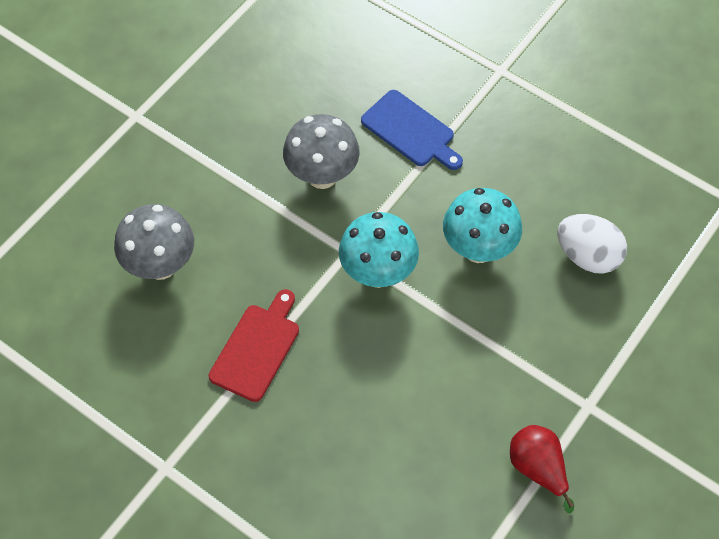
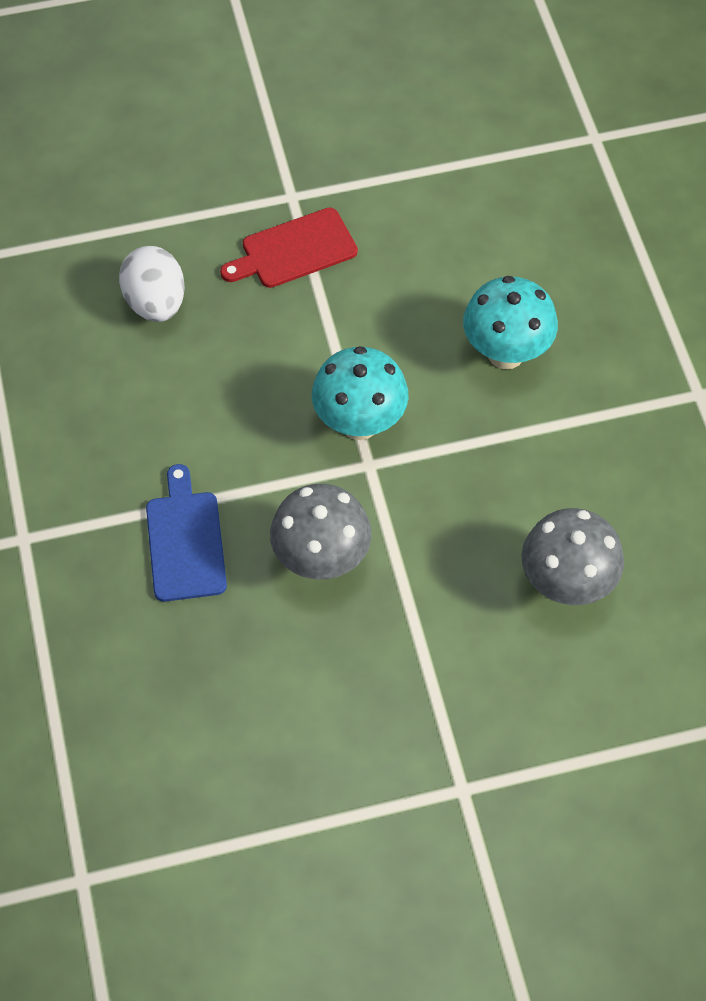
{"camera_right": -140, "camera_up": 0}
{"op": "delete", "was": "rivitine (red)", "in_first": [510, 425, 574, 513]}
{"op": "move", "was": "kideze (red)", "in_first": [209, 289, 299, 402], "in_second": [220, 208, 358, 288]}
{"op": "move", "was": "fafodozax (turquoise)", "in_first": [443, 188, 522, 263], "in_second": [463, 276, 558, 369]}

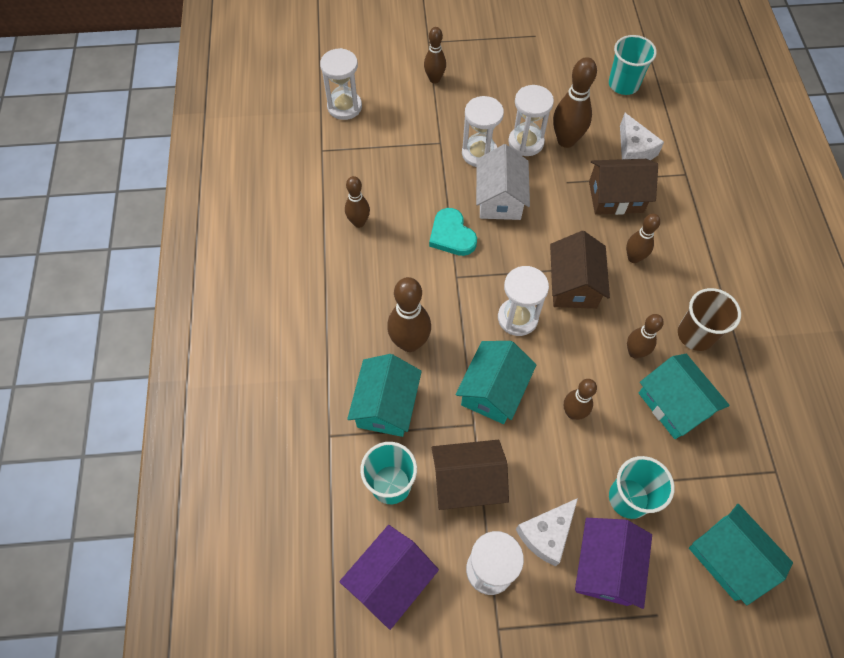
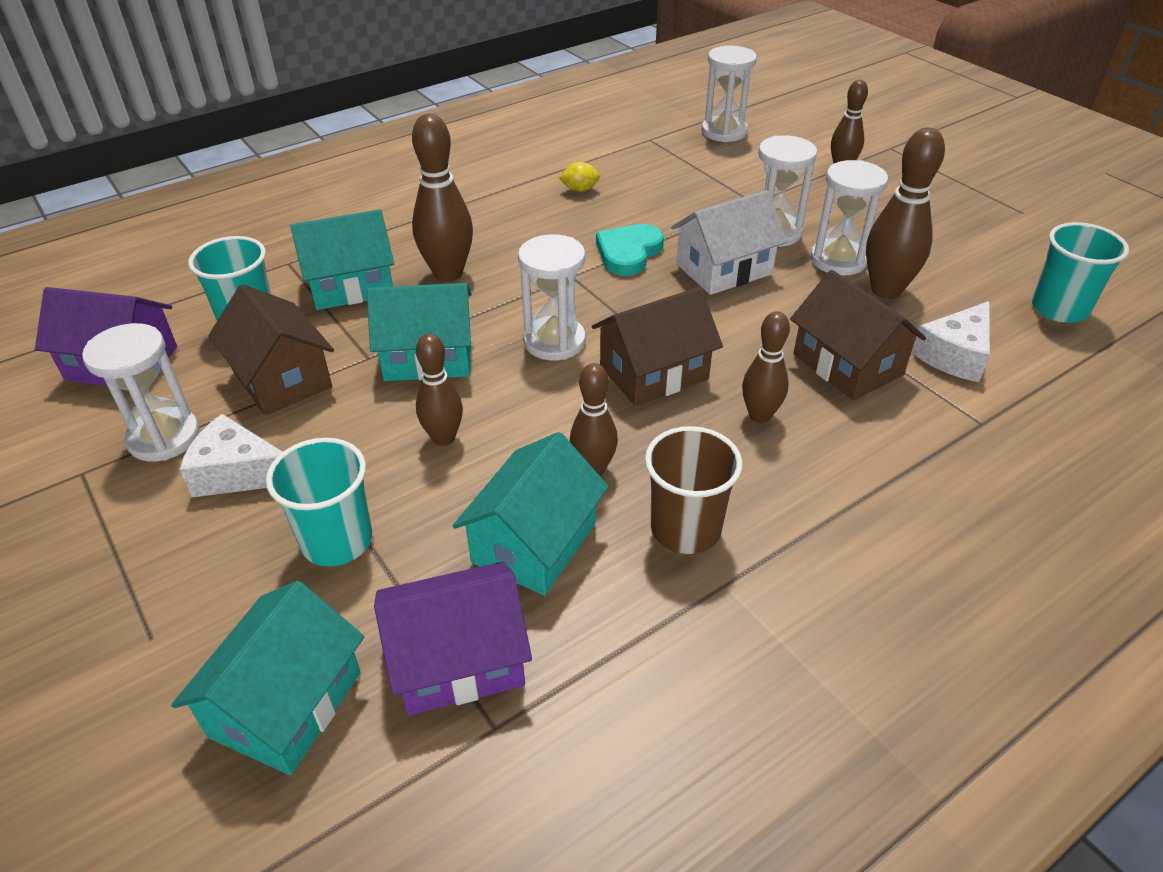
{"camera_right": 60, "camera_up": -20}
{"op": "move", "was": "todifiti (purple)", "in_first": [575, 518, 652, 609], "in_second": [374, 561, 532, 716]}
{"op": "replace", "was": "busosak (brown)", "now": "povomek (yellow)", "in_first": [345, 176, 370, 228], "in_second": [559, 162, 600, 192]}

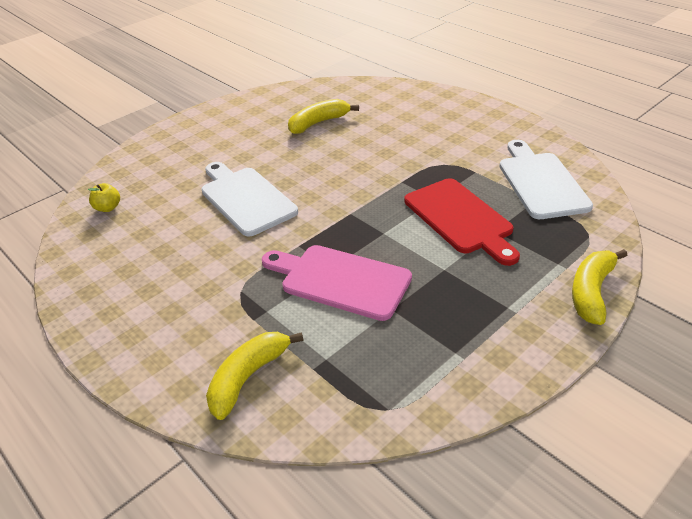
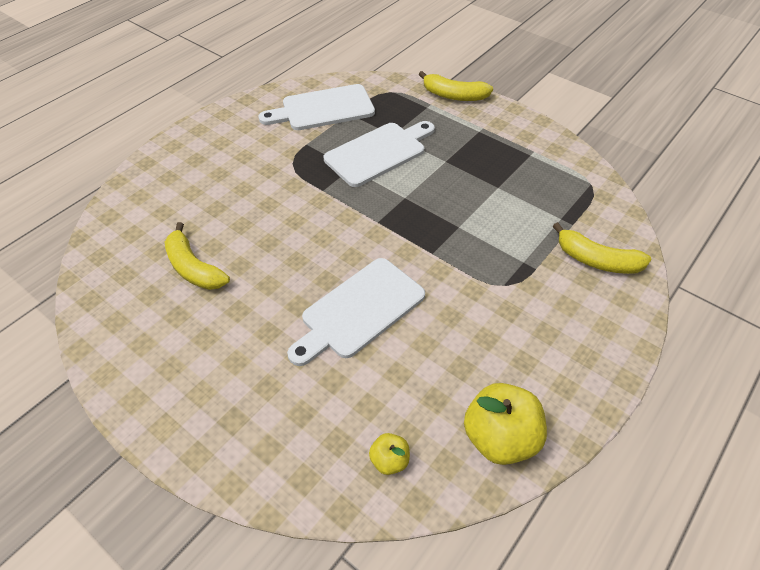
{"camera_right": -100, "camera_up": 10}
{"op": "delete", "was": "kideze (pink)", "in_first": [262, 245, 412, 321]}
{"op": "insert", "now": "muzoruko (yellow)", "in_second": [464, 383, 547, 465]}
{"op": "recolor", "was": "kideze (red)", "now": "kideze (white)", "in_first": [405, 178, 520, 266], "in_second": [324, 121, 435, 187]}

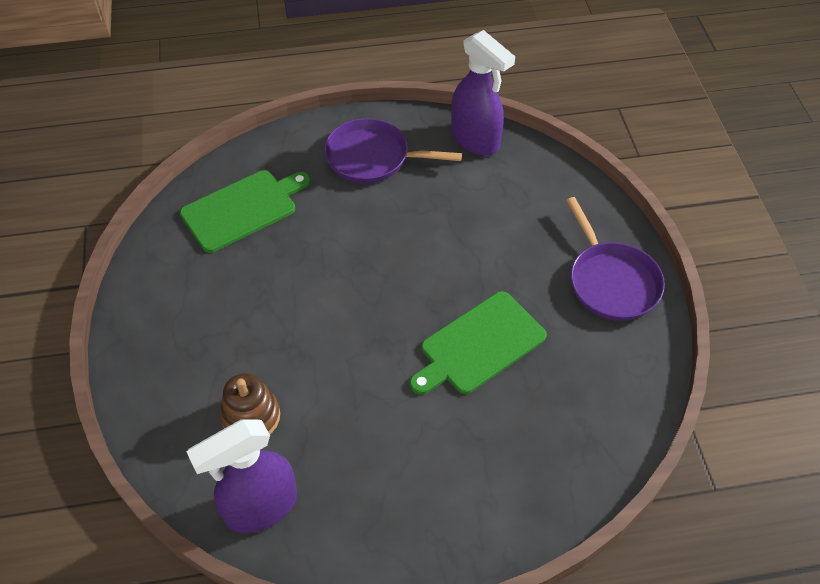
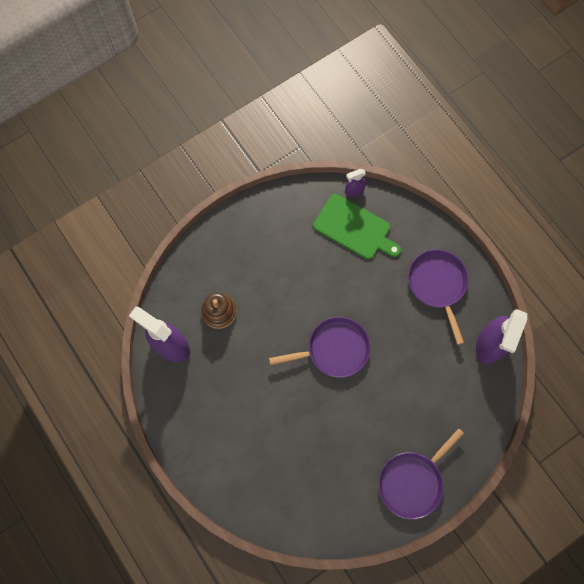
{"camera_right": 65, "camera_up": 20}
{"op": "delete", "was": "kideze (green)", "in_first": [410, 291, 547, 395]}
{"op": "insert", "now": "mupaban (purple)", "in_second": [269, 317, 371, 378]}
{"op": "insert", "now": "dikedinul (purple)", "in_second": [345, 169, 366, 197]}

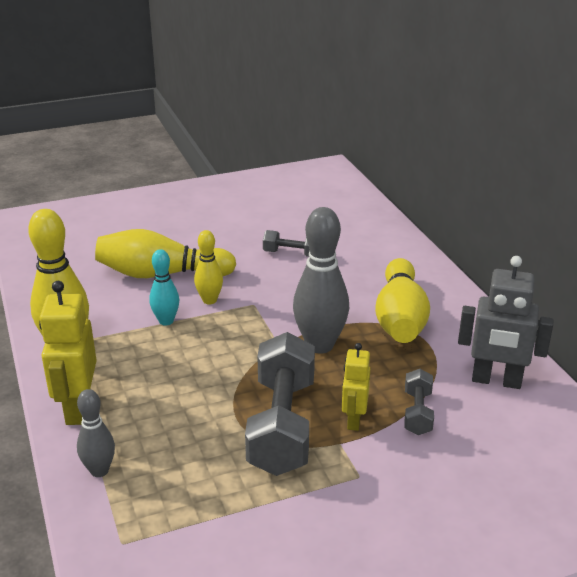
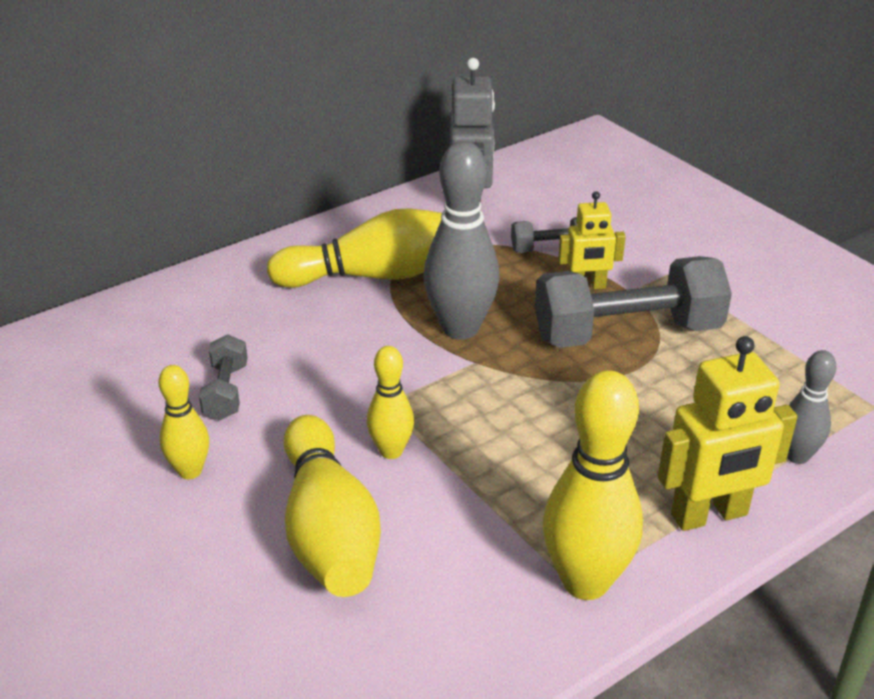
{"camera_right": -105, "camera_up": 5}
{"op": "delete", "was": "busosak (turquoise)", "in_first": [149, 249, 179, 326]}
{"op": "insert", "now": "busosak (yellow)", "in_second": [158, 365, 209, 479]}

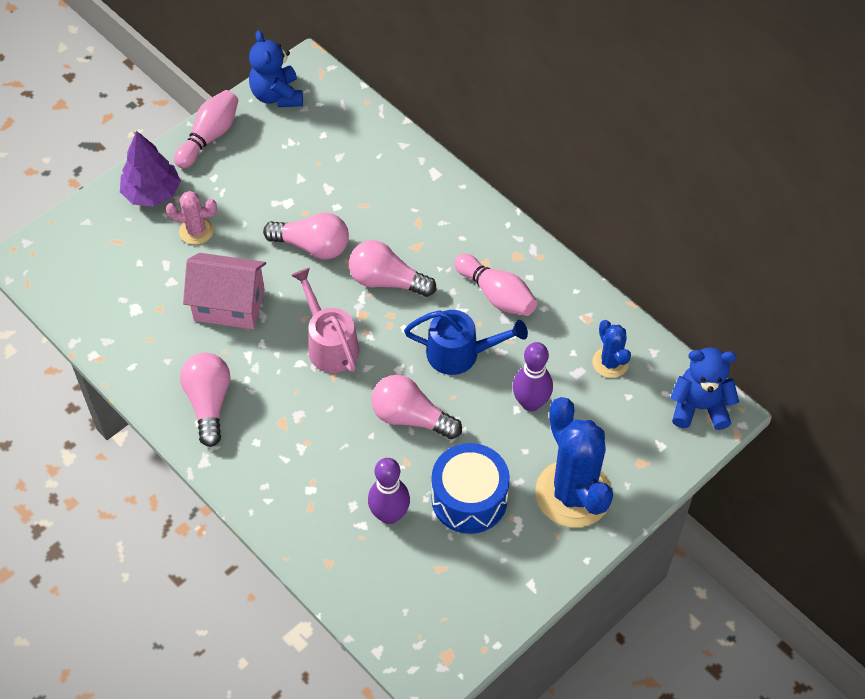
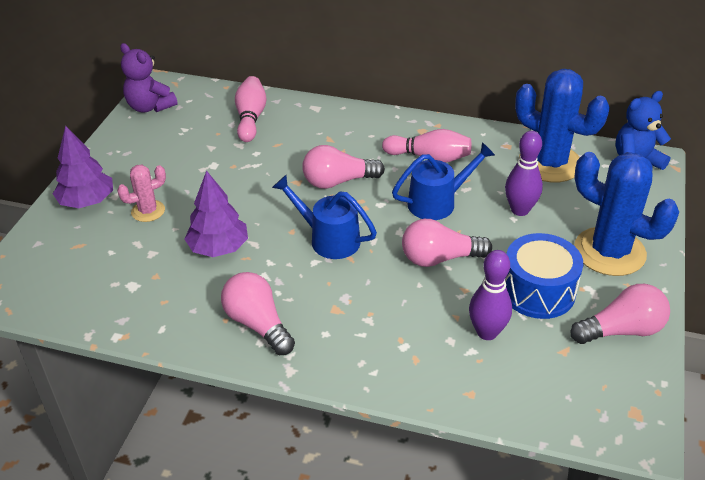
{"camera_right": -30, "camera_up": -15}
{"op": "move", "was": "busosak (pink)", "in_first": [174, 90, 238, 168], "in_second": [235, 76, 267, 142]}
{"op": "move", "was": "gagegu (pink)", "in_first": [263, 213, 349, 260], "in_second": [571, 284, 670, 344]}
{"op": "replace", "was": "todifiti (pink)", "now": "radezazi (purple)", "in_first": [183, 253, 266, 329], "in_second": [184, 170, 248, 257]}
{"op": "recolor", "was": "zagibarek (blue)", "now": "zagibarek (purple)", "in_first": [249, 31, 303, 107], "in_second": [120, 43, 177, 113]}
{"op": "recolor", "was": "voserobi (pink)", "now": "voserobi (blue)", "in_first": [291, 268, 359, 373], "in_second": [272, 175, 377, 259]}
{"op": "resize", "was": "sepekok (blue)", "in_first": [592, 320, 631, 378], "in_second": [515, 69, 610, 182], "ratio": 1.98}

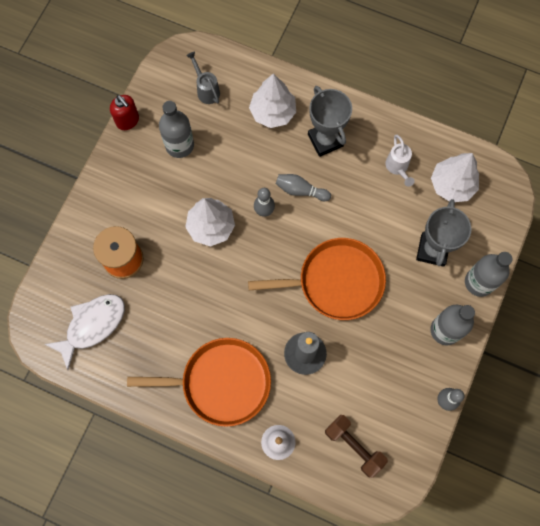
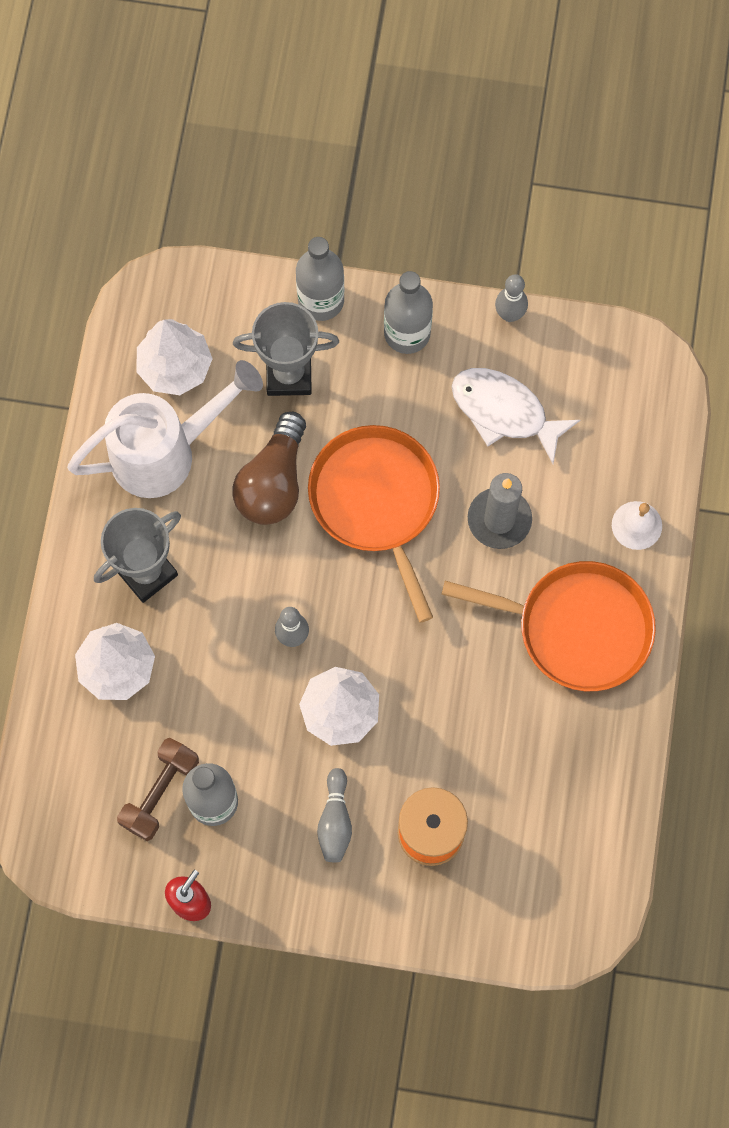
{"camera_right": -105, "camera_up": 0}
{"op": "delete", "was": "voserobi (grey)", "in_first": [186, 51, 220, 104]}
{"op": "insert", "now": "gagegu (brown)", "in_second": [232, 412, 306, 525]}
{"op": "move", "was": "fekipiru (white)", "in_first": [45, 294, 125, 370], "in_second": [452, 368, 580, 464]}
{"op": "move", "was": "busosak (grey)", "in_first": [276, 174, 331, 201], "in_second": [317, 768, 352, 862]}
{"op": "move", "was": "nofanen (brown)", "in_first": [325, 415, 388, 478], "in_second": [117, 738, 199, 841]}
{"op": "rotate", "was": "mupaban (orange)", "in_first": [127, 338, 271, 427], "in_second": [441, 561, 656, 691], "clockwise": 120}
{"op": "resize", "was": "voserobi (white)", "in_first": [385, 135, 415, 187], "in_second": [67, 360, 263, 498], "ratio": 2.18}

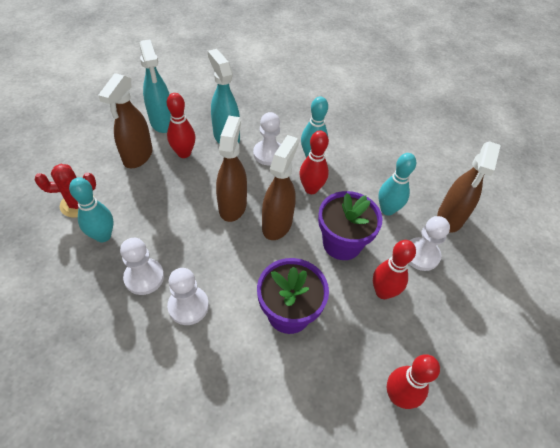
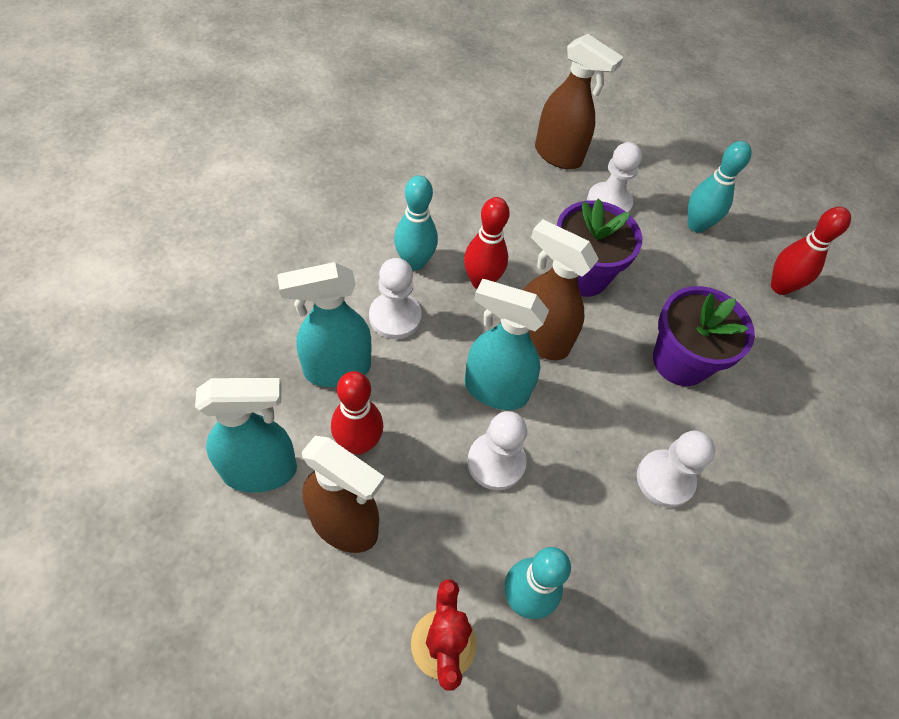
{"camera_right": -80, "camera_up": 5}
{"op": "delete", "was": "busosak (red)", "in_first": [373, 240, 416, 299]}
{"op": "move", "was": "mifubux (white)", "in_first": [120, 238, 164, 295], "in_second": [467, 411, 527, 490]}
{"op": "move", "was": "busosak (turquoise)", "in_first": [378, 153, 416, 216], "in_second": [688, 141, 752, 233]}
{"op": "recolor", "was": "dikedinul (brown)", "now": "dikedinul (turquoise)", "in_first": [216, 116, 247, 222], "in_second": [465, 279, 549, 410]}

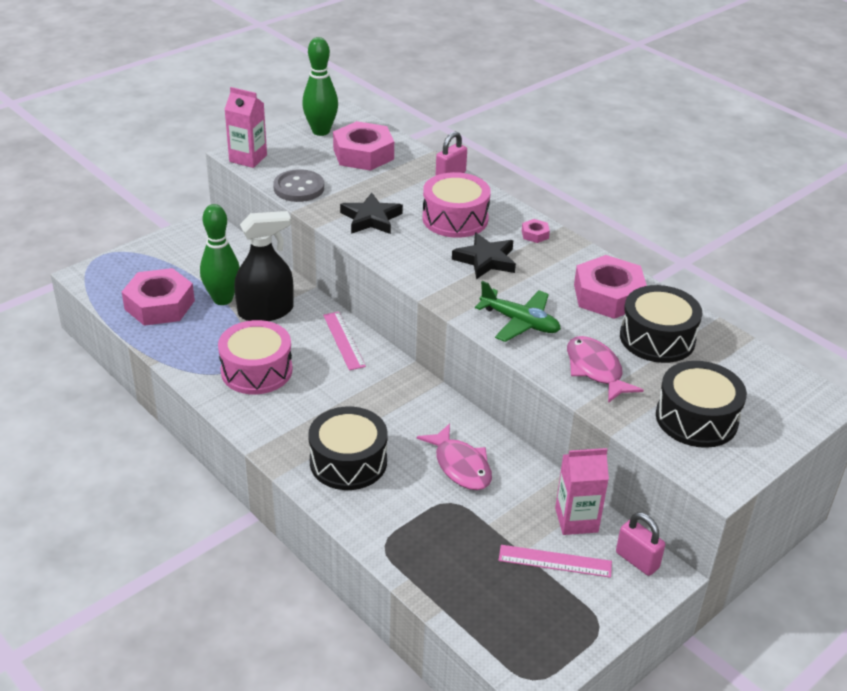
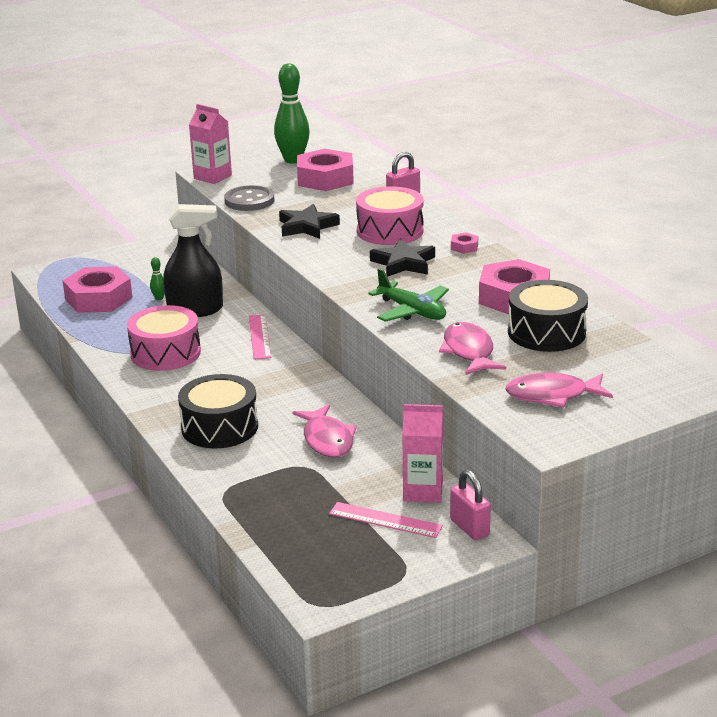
{"camera_right": 15, "camera_up": -10}
{"op": "replace", "was": "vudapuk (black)", "now": "fekipiru (pink)", "in_first": [656, 361, 747, 448], "in_second": [505, 373, 613, 408]}
{"op": "resize", "was": "busosak (green)", "in_first": [200, 204, 240, 305], "in_second": [150, 257, 165, 300], "ratio": 0.41}

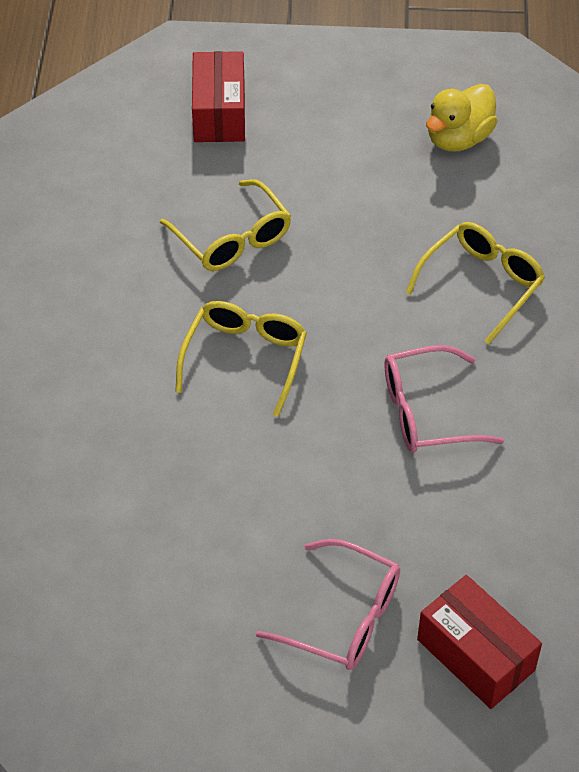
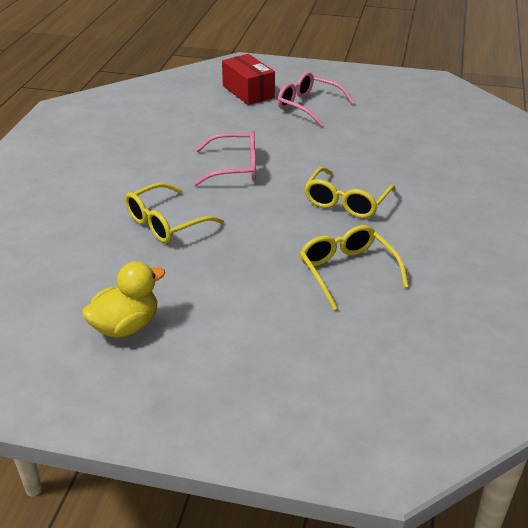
{"camera_right": -170, "camera_up": -15}
{"op": "delete", "was": "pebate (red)", "in_first": [192, 51, 245, 142]}

